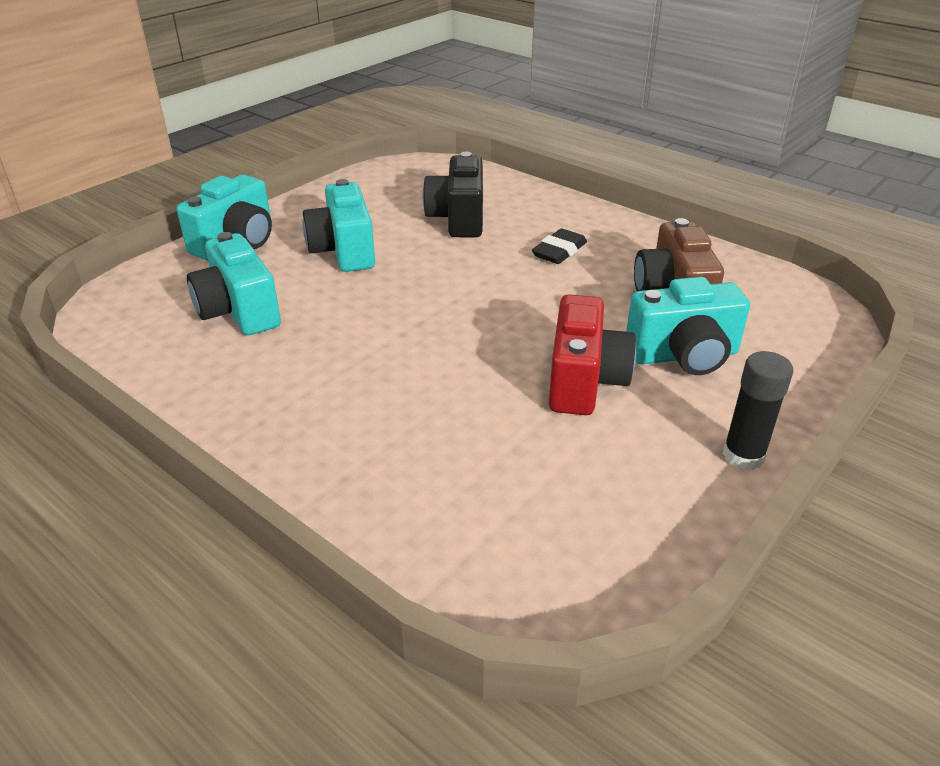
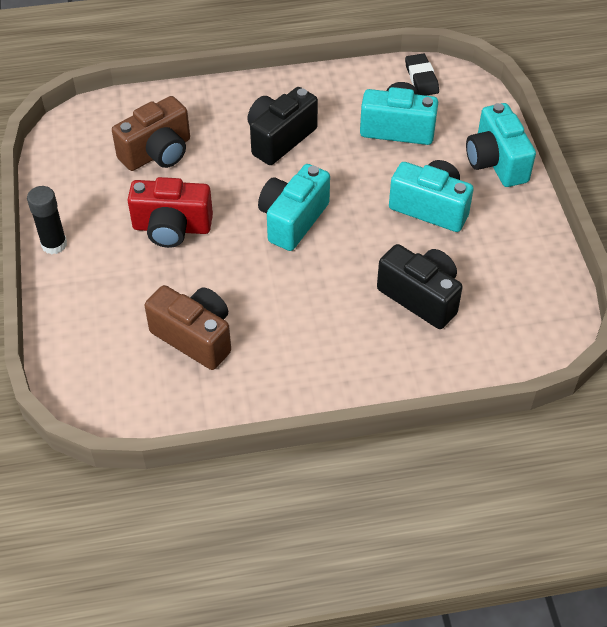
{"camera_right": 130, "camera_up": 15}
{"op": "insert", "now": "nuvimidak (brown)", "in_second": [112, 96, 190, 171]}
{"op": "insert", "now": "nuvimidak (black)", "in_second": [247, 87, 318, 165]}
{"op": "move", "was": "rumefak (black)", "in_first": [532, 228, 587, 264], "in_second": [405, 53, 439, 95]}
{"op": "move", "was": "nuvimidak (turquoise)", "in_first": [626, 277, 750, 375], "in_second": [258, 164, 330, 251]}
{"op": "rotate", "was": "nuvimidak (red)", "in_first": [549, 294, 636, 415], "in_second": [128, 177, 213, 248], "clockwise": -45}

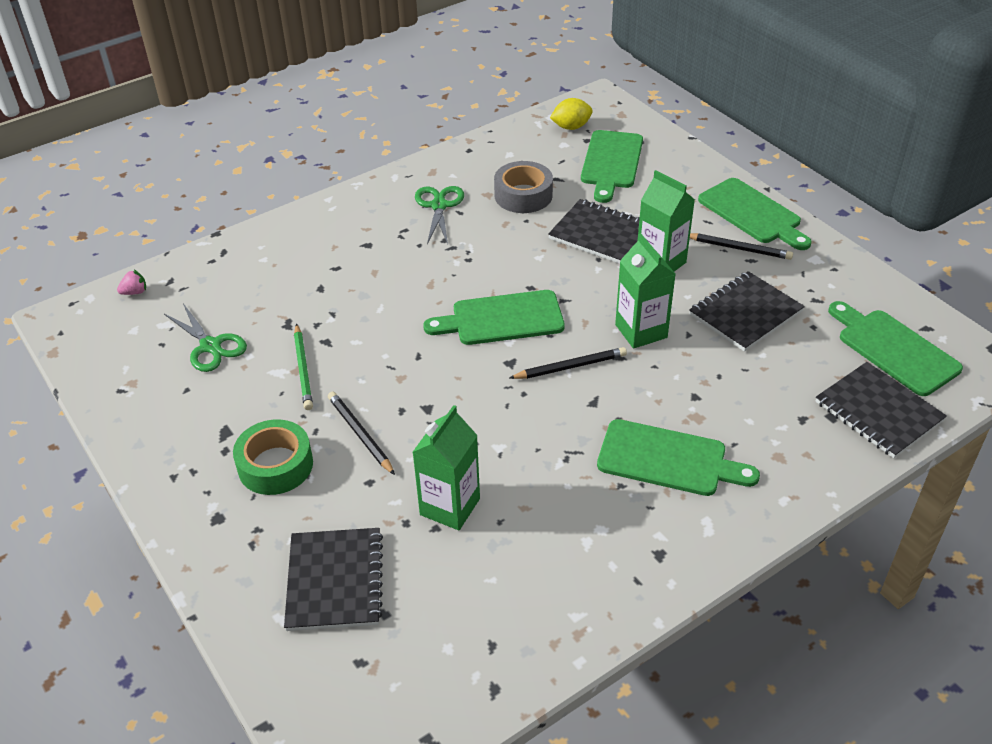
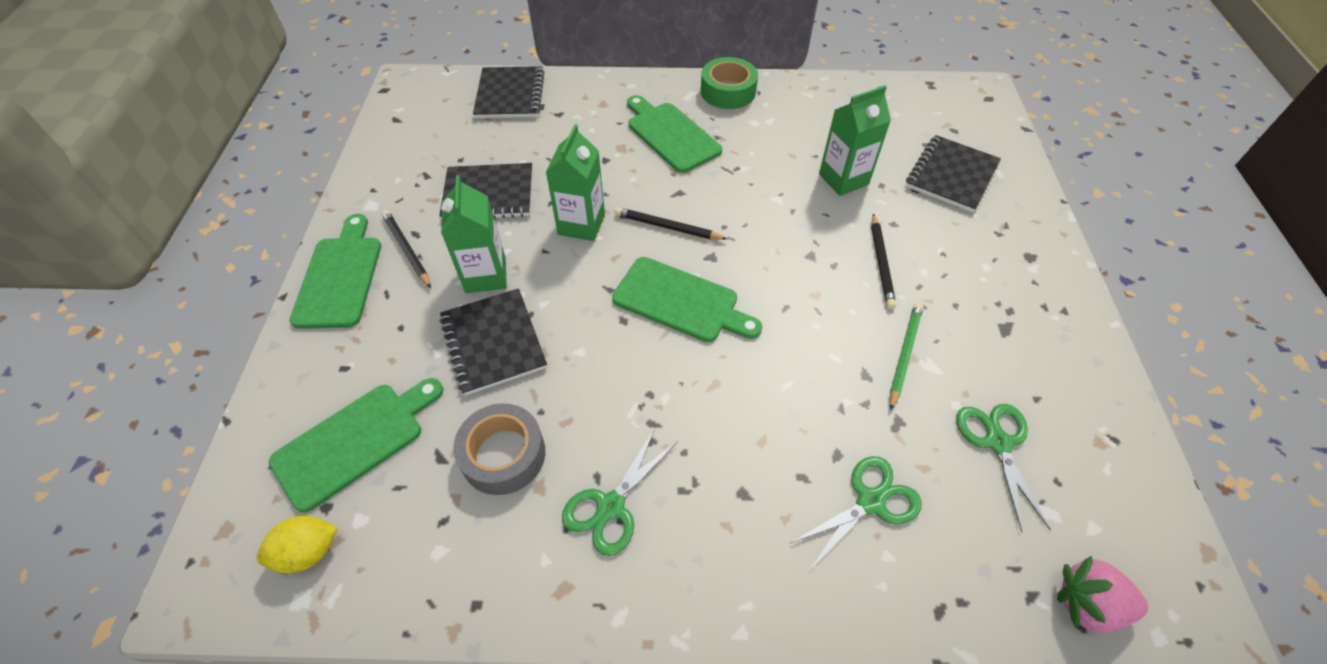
{"camera_right": -145, "camera_up": 10}
{"op": "delete", "was": "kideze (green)", "in_first": [828, 301, 963, 396]}
{"op": "insert", "now": "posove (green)", "in_second": [789, 456, 922, 568]}
{"op": "move", "was": "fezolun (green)", "in_first": [233, 419, 313, 495], "in_second": [701, 57, 758, 109]}
{"op": "rotate", "was": "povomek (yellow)", "in_first": [550, 98, 593, 130], "in_second": [256, 516, 338, 573], "clockwise": -45}
{"op": "resize", "was": "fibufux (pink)", "in_first": [117, 270, 146, 295], "in_second": [1057, 556, 1148, 632], "ratio": 1.83}

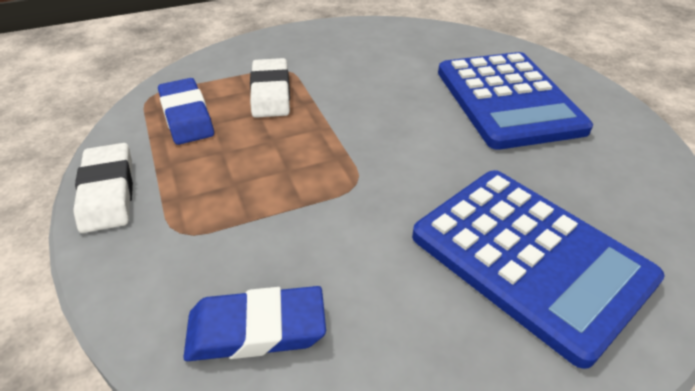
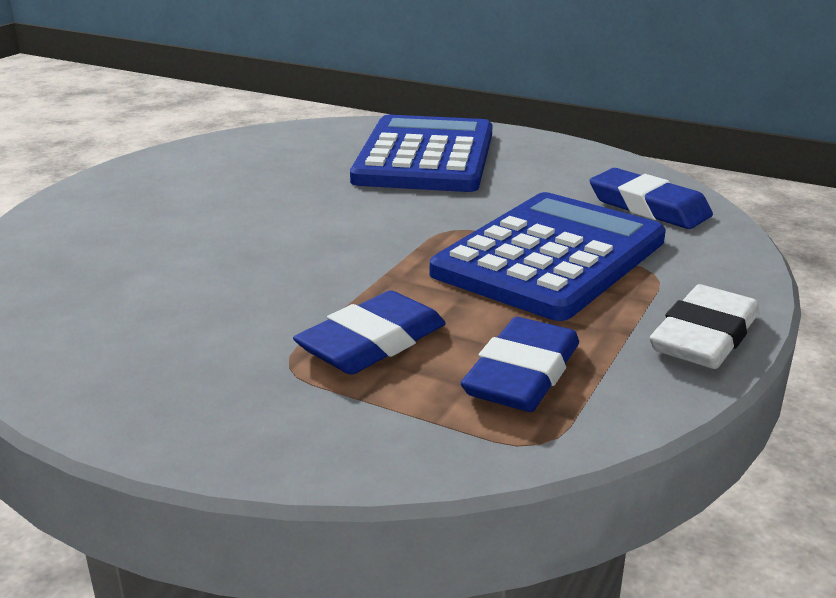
{"camera_right": -130, "camera_up": -15}
{"op": "move", "was": "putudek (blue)", "in_first": [438, 52, 593, 150], "in_second": [430, 192, 666, 321]}
{"op": "recolor", "was": "rumefak (white)", "now": "rumefak (blue)", "in_first": [250, 58, 290, 118], "in_second": [293, 290, 446, 375]}

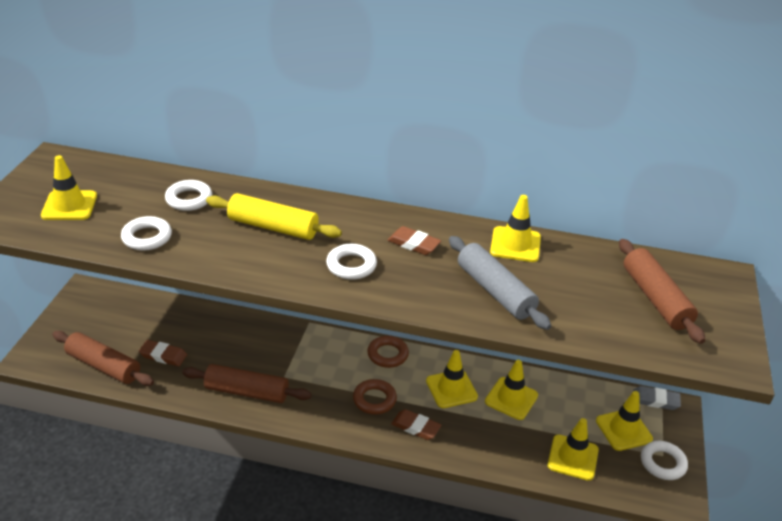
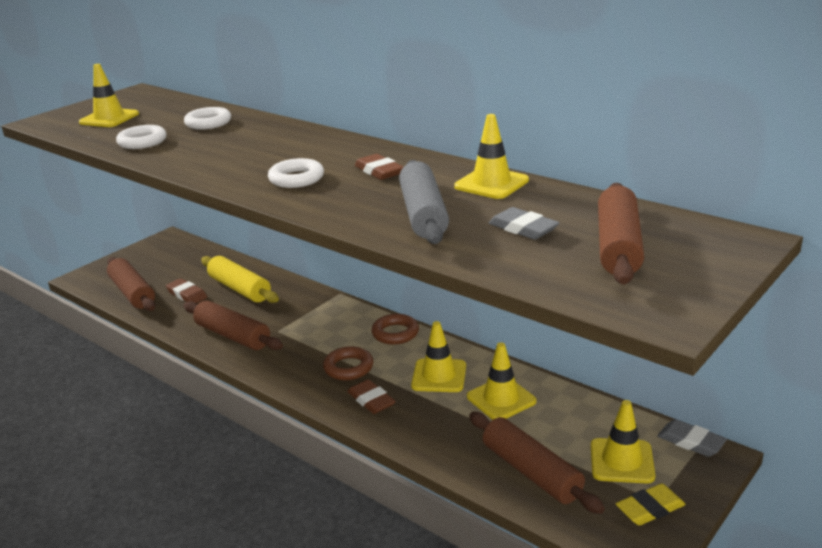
{"camera_right": 30, "camera_up": -10}
{"op": "insert", "now": "rumefak (grey)", "in_second": [489, 207, 559, 240]}
{"op": "move", "was": "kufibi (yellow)", "in_first": [206, 193, 342, 240], "in_second": [201, 256, 279, 303]}
{"op": "replace", "was": "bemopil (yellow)", "now": "kufibi (brown)", "in_first": [548, 418, 599, 481], "in_second": [469, 412, 605, 514]}
{"op": "replace", "was": "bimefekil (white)", "now": "rumefak (yellow)", "in_first": [641, 441, 688, 480], "in_second": [616, 483, 686, 526]}

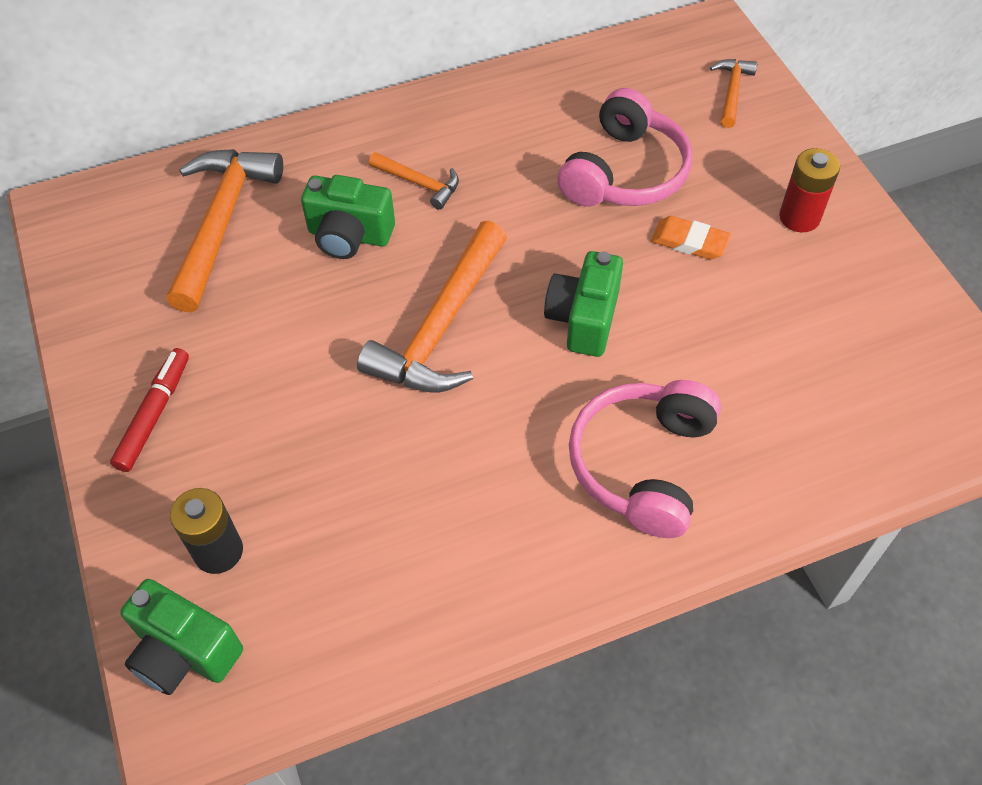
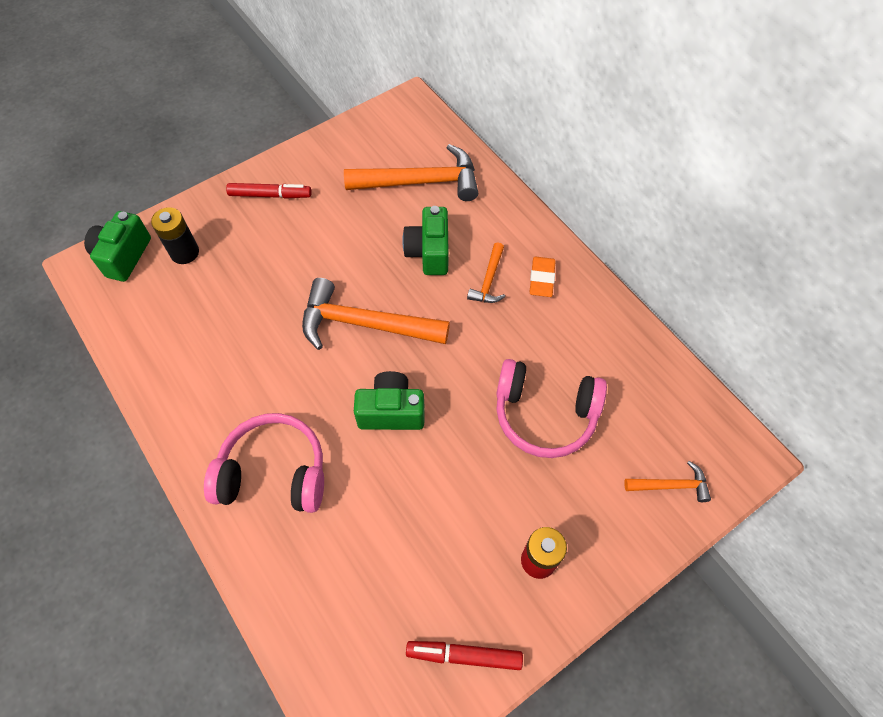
{"camera_right": 75, "camera_up": 5}
{"op": "insert", "now": "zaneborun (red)", "in_second": [406, 641, 523, 670]}
{"op": "move", "was": "rumefak (orange)", "in_first": [651, 216, 731, 260], "in_second": [530, 256, 556, 297]}

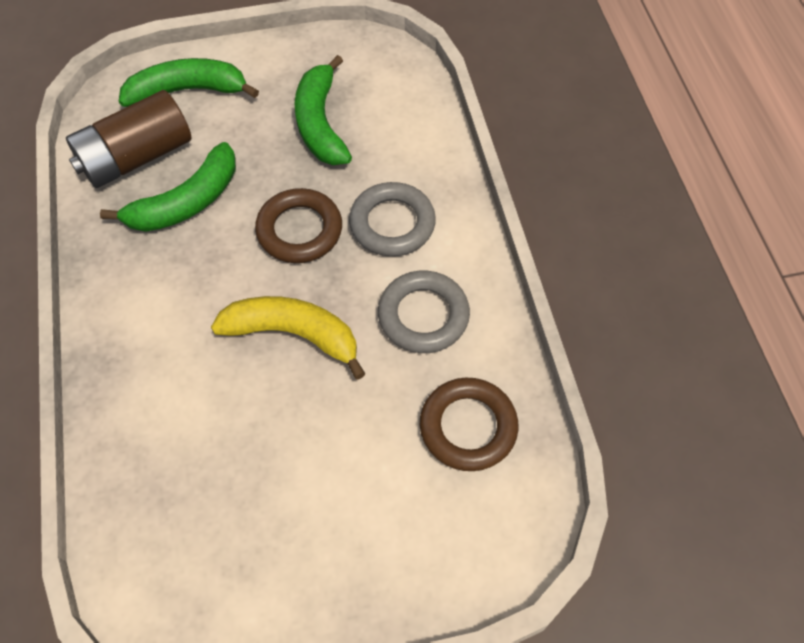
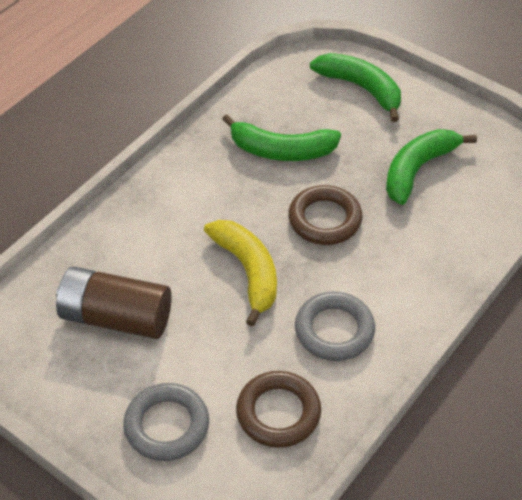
{"camera_right": 50, "camera_up": -10}
{"op": "move", "was": "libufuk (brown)", "in_first": [66, 90, 192, 188], "in_second": [56, 266, 172, 339]}
{"op": "move", "was": "bimefekil (grey)", "in_first": [349, 182, 436, 256], "in_second": [123, 383, 209, 461]}

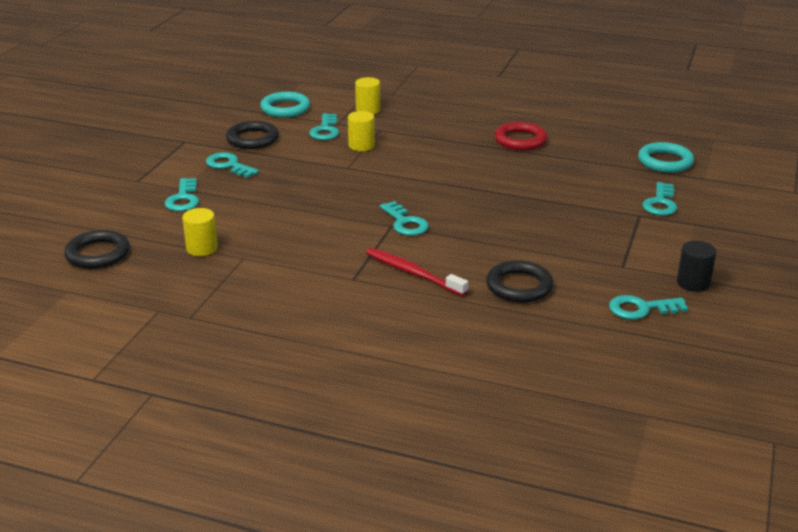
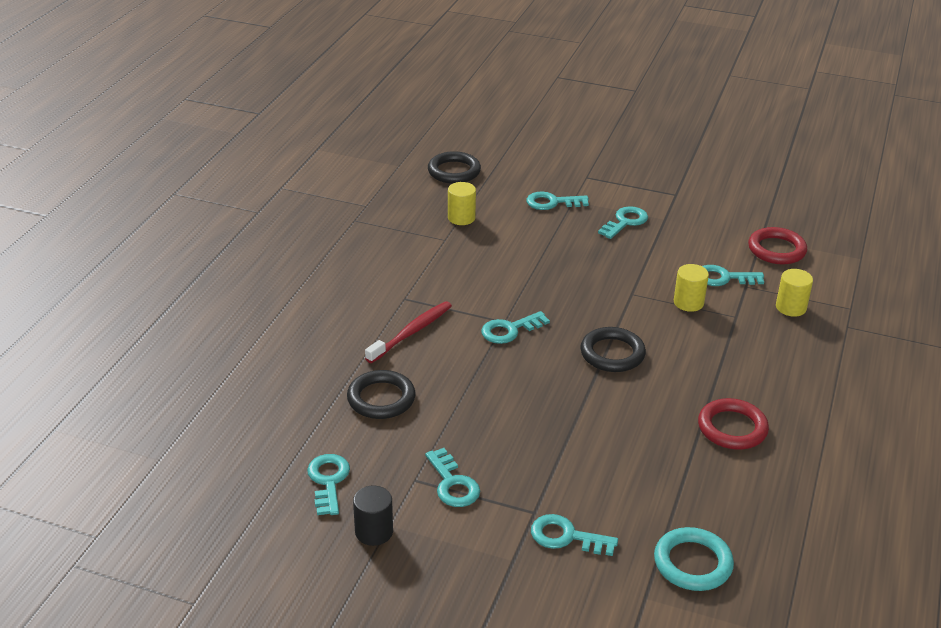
{"camera_right": 90, "camera_up": 5}
{"op": "insert", "now": "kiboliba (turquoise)", "in_second": [425, 448, 480, 507]}
{"op": "move", "was": "bimefekil (black)", "in_first": [226, 121, 279, 149], "in_second": [580, 327, 646, 372]}
{"op": "recolor", "was": "bimefekil (turquoise)", "now": "bimefekil (red)", "in_first": [260, 92, 310, 117], "in_second": [748, 227, 807, 265]}

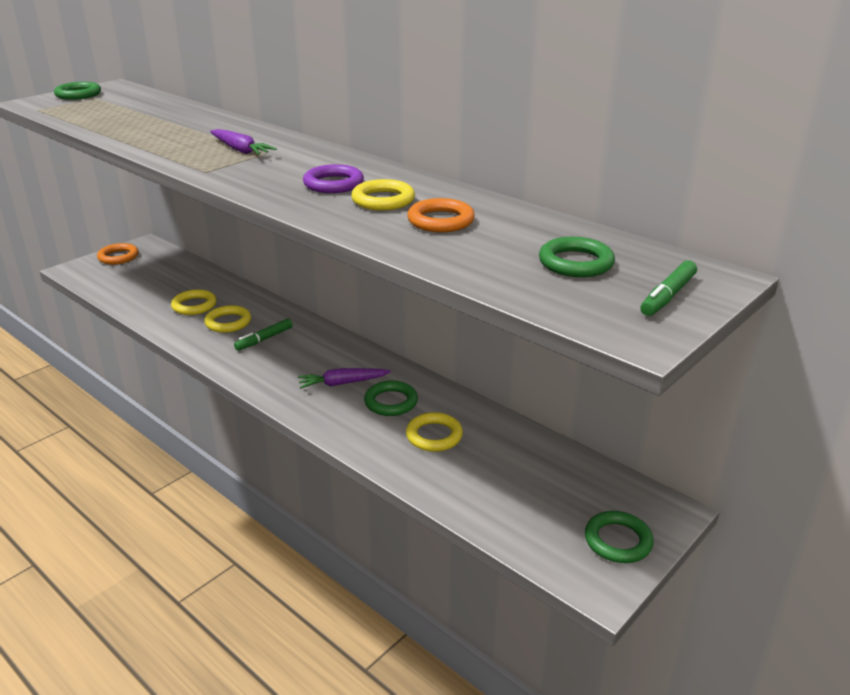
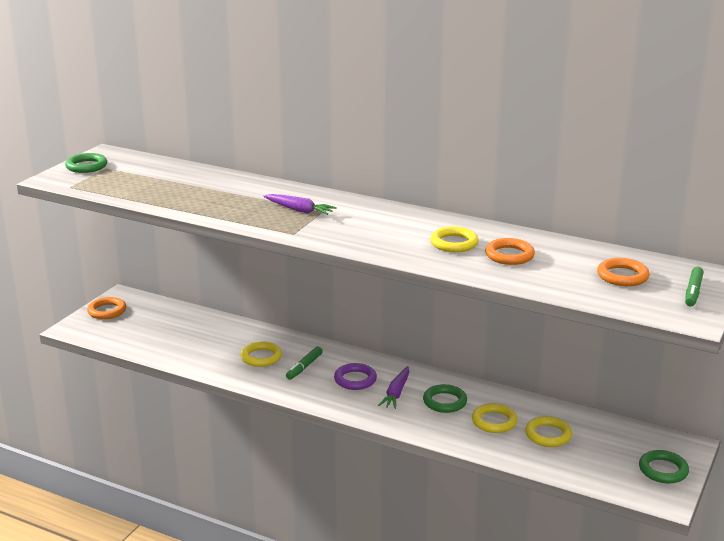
{"camera_right": -15, "camera_up": -5}
{"op": "move", "was": "bimefekil (yellow)", "in_first": [171, 289, 217, 315], "in_second": [525, 416, 572, 447]}
{"op": "move", "was": "bimefekil (purple)", "in_first": [303, 164, 364, 193], "in_second": [334, 363, 377, 390]}
{"op": "recolor", "was": "bimefekil (green)", "now": "bimefekil (orange)", "in_first": [539, 237, 615, 277], "in_second": [597, 258, 650, 286]}
{"op": "rotate", "was": "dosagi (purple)", "in_first": [298, 368, 391, 389], "in_second": [378, 366, 409, 409], "clockwise": -45}

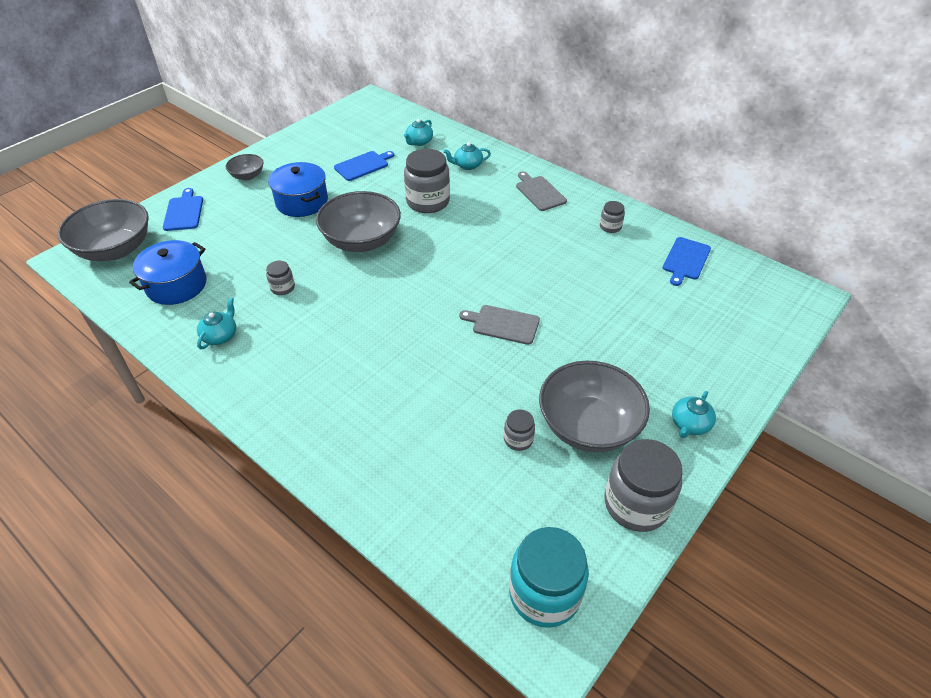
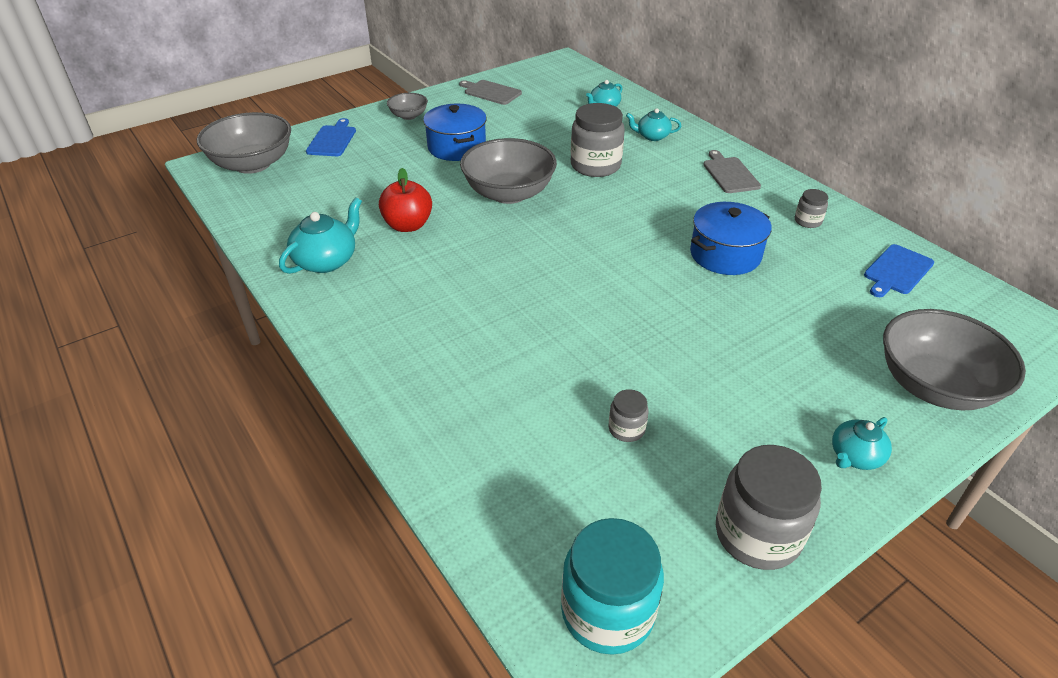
{"camera_right": 15, "camera_up": -5}
{"op": "delete", "was": "kideze (blue)", "in_first": [334, 151, 394, 181]}
{"op": "move", "was": "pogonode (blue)", "in_first": [129, 240, 207, 305], "in_second": [690, 202, 772, 275]}
{"op": "move", "was": "kideze (grey)", "in_first": [459, 305, 540, 345], "in_second": [459, 80, 522, 105]}
{"op": "move", "was": "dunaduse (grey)", "in_first": [539, 361, 650, 452], "in_second": [883, 309, 1026, 411]}
{"op": "replace", "was": "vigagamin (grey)", "now": "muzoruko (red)", "in_first": [266, 261, 295, 295], "in_second": [379, 168, 432, 232]}
{"op": "resize", "was": "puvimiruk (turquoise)", "in_first": [197, 297, 236, 349], "in_second": [279, 197, 362, 274], "ratio": 1.56}

